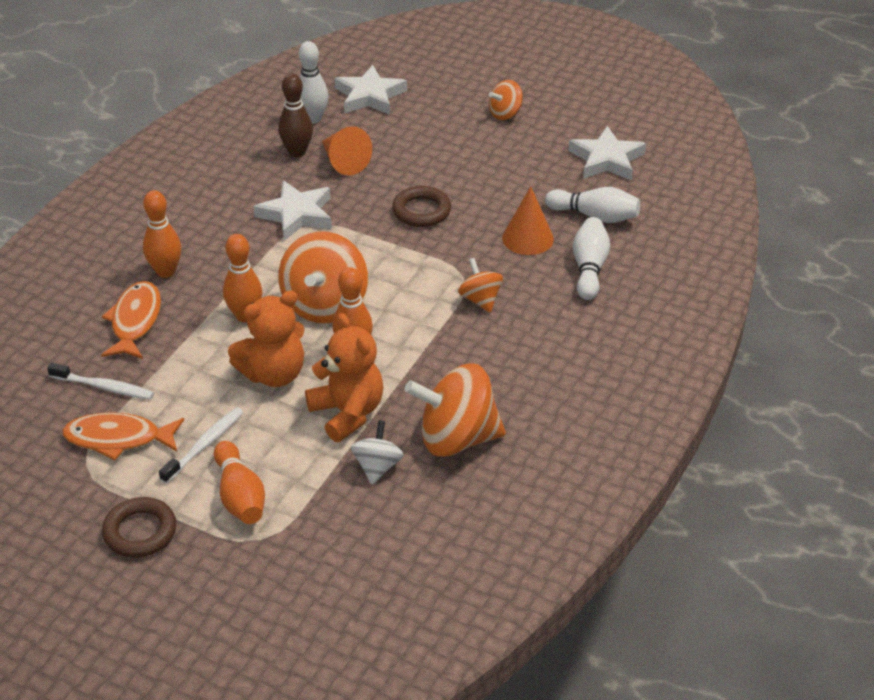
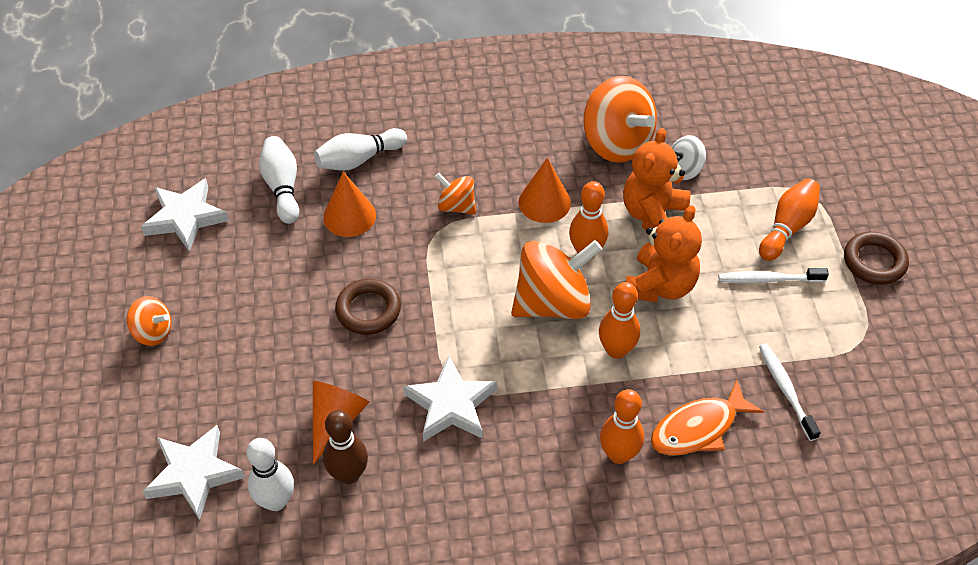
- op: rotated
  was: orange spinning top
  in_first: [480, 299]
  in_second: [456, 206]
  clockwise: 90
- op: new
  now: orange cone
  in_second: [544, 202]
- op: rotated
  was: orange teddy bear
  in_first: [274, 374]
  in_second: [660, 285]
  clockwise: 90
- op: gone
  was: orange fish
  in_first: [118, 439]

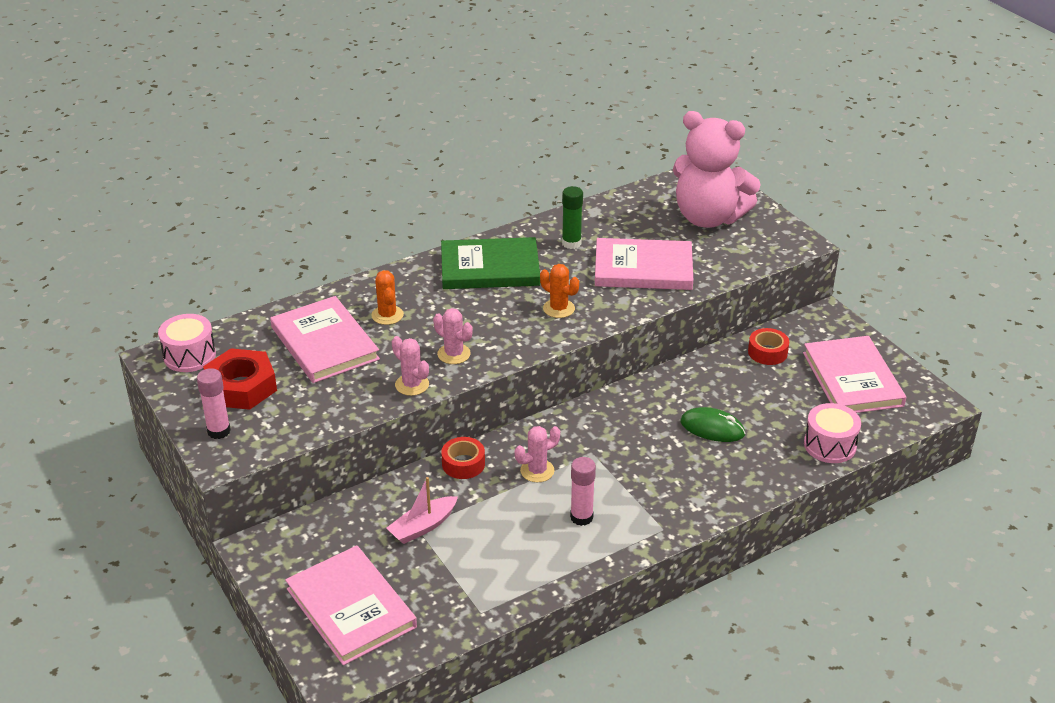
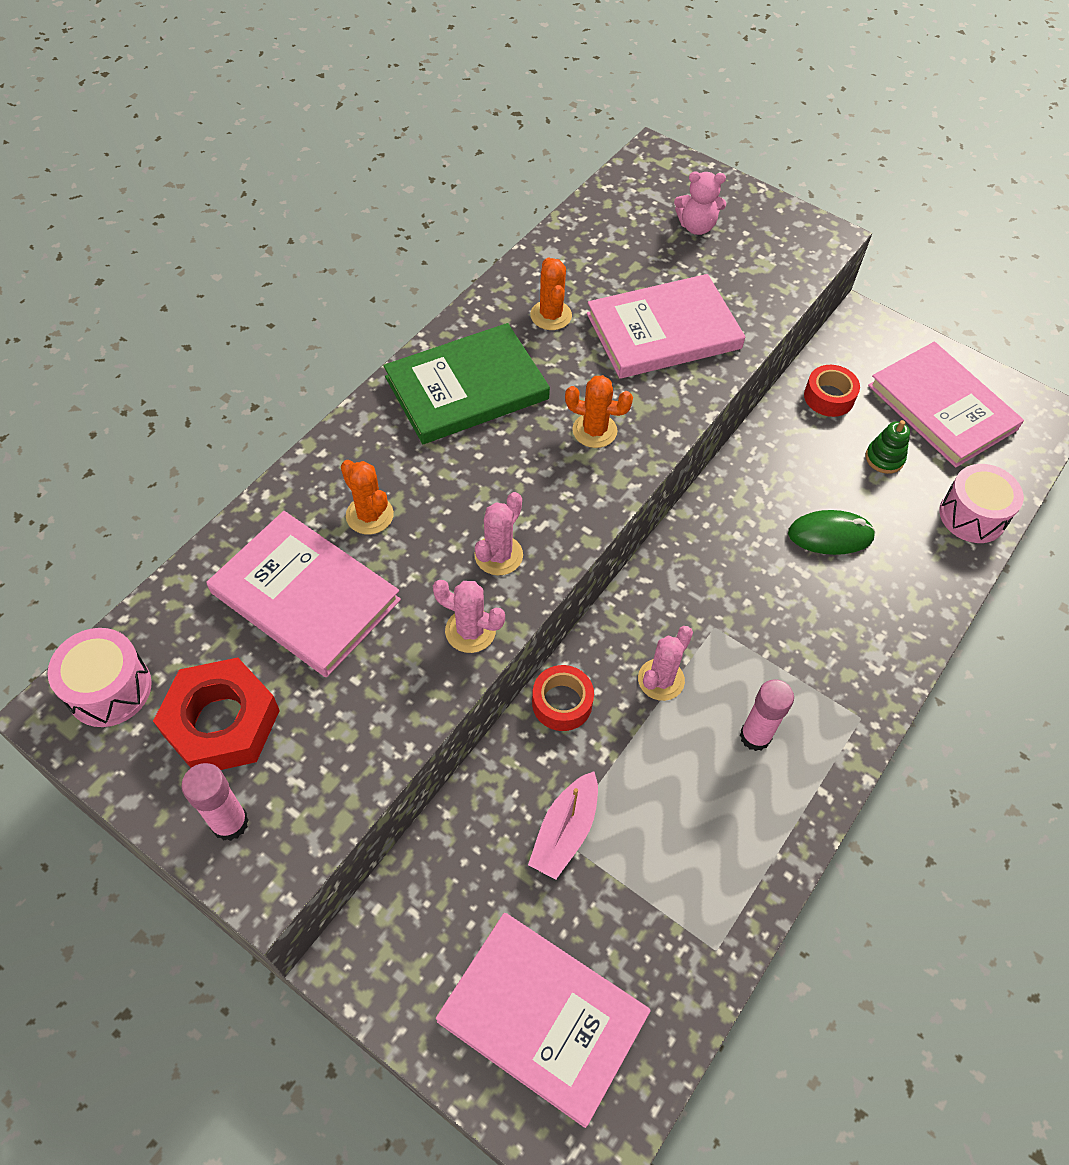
- op: rotated
  was: pink cactus
  in_first: [454, 354]
  in_second: [498, 555]
  clockwise: -75
- op: swapped
  was: green glue stick
  now: orange cactus
  in_first: [571, 243]
  in_second: [551, 315]
- op: scaled
  was: pink teddy bear
  in_first: [708, 218]
  in_second: [696, 227]
  ratio: 0.43
- op: new
  now: green stacking toy
  in_second: [884, 458]

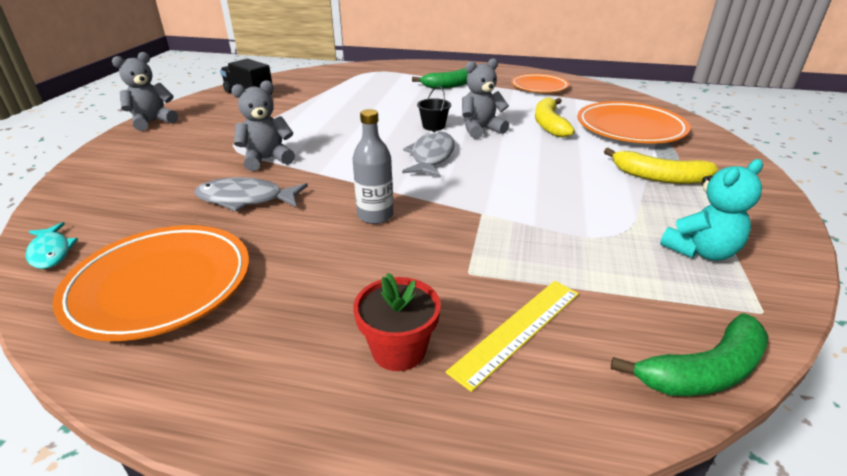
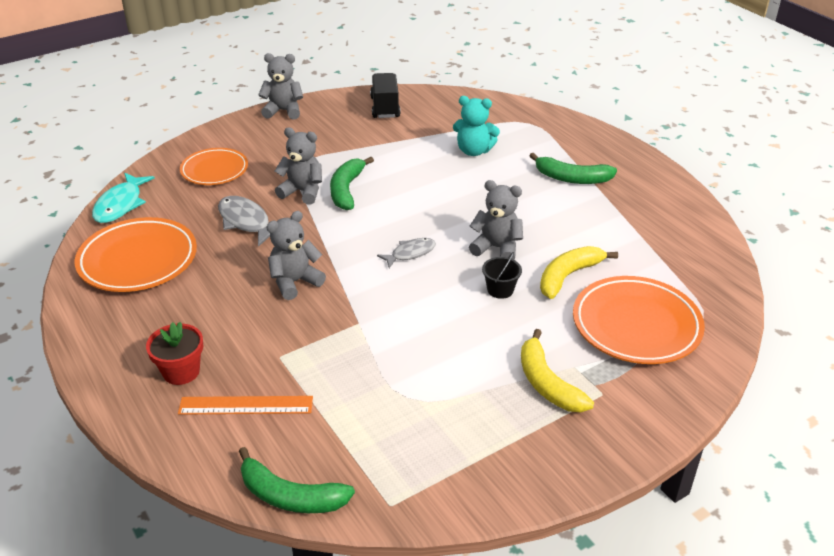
- op: scaled
  was: turquoise fish
  in_first: [51, 252]
  in_second: [120, 205]
  ratio: 1.53
- op: repainted
  was: yellow ruler
  now: orange ruler
  in_first: [517, 330]
  in_second: [246, 405]
- op: shifted
  was: orange plate
  in_first: [539, 87]
  in_second: [214, 170]
- op: swapped
  was: grey bottle
  now: grey teddy bear
  in_first: [375, 215]
  in_second: [295, 282]
- op: new
  now: green banana
  in_second: [346, 190]
- op: scaled
  was: grey fish
  in_first: [431, 156]
  in_second: [410, 253]
  ratio: 0.66
- op: shifted
  was: turquoise teddy bear
  in_first: [700, 251]
  in_second: [474, 151]
- op: shifted
  was: black bucket
  in_first: [433, 126]
  in_second: [500, 290]

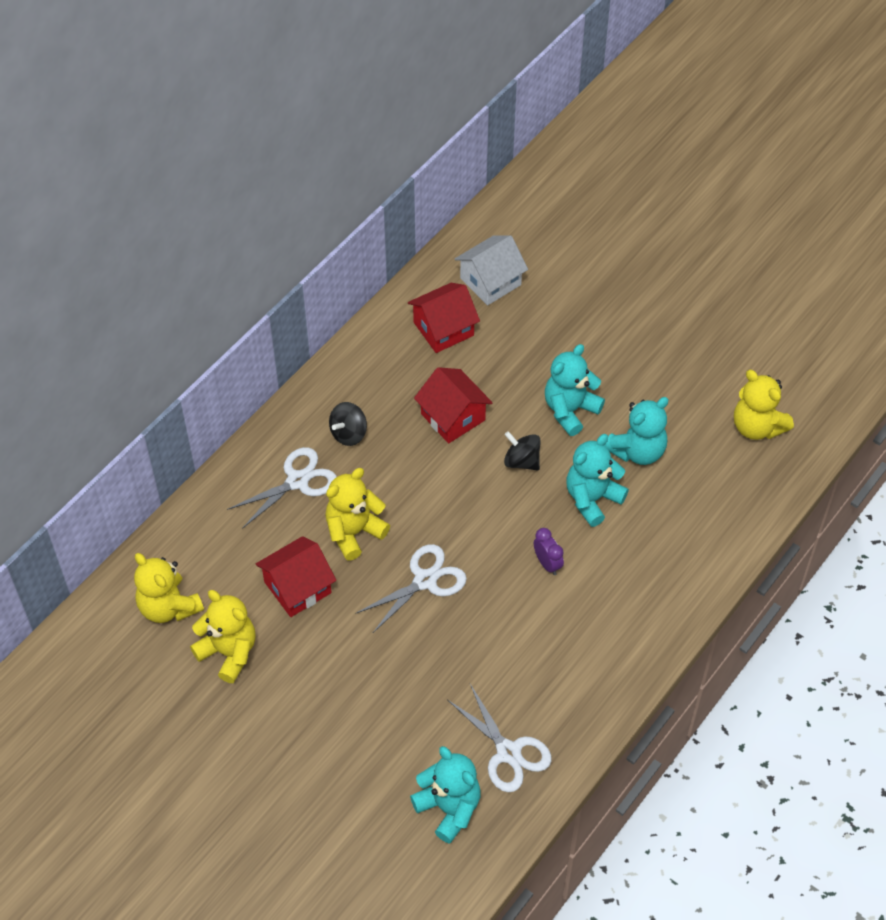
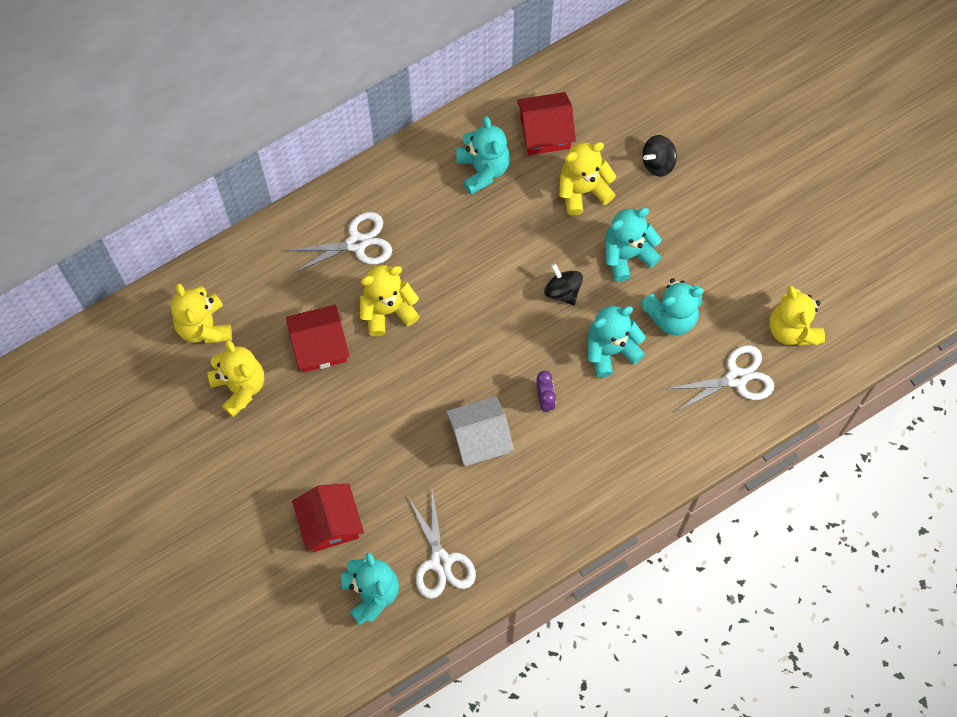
- op: shifted
  was: red house
  in_first: [453, 417]
  in_second: [330, 523]
- op: shifted
  was: white house
  in_first: [490, 281]
  in_second: [480, 438]
- op: new
  now: turquoise teddy bear
  in_second: [483, 169]
- op: new
  now: yellow teddy bear
  in_second: [583, 190]
- op: shifted
  was: black spinning top
  in_first: [348, 433]
  in_second: [658, 162]
- op: shifted
  was: white scissors
  in_first: [425, 580]
  in_second: [736, 378]

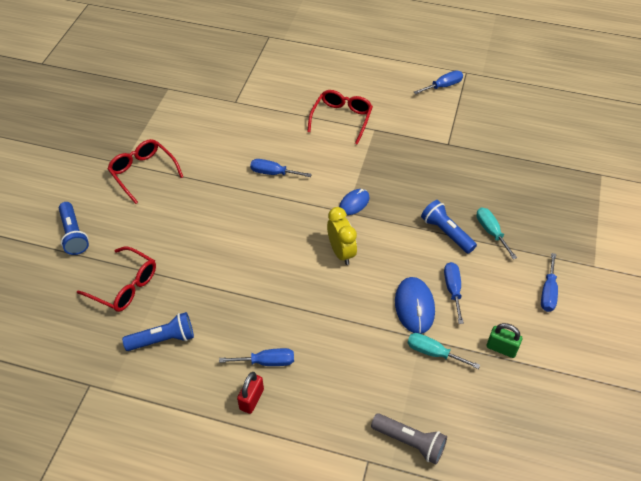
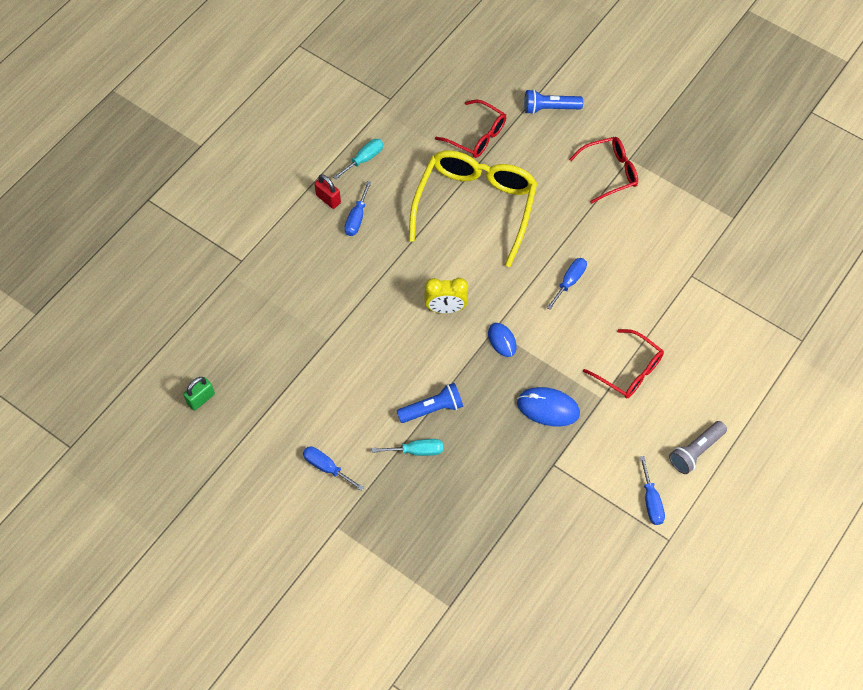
- op: shifted
  was: green padlock
  in_first: [501, 348]
  in_second: [201, 399]
- op: shifted
  was: turquoise screwdriver
  in_first: [433, 353]
  in_second: [364, 159]
- op: new
  now: yellow glasses
  in_second: [475, 207]
- op: rotated
  was: red glasses
  in_first: [124, 286]
  in_second: [476, 136]
  clockwise: -105
- op: shifted
  was: blue mouse
  in_first: [414, 306]
  in_second: [548, 408]
- op: shifted
  was: grey flashlight
  in_first: [410, 442]
  in_second: [695, 451]
- op: gone
  was: blue flashlight
  in_first: [163, 339]
- op: gone
  was: blue screwdriver
  in_first: [453, 290]

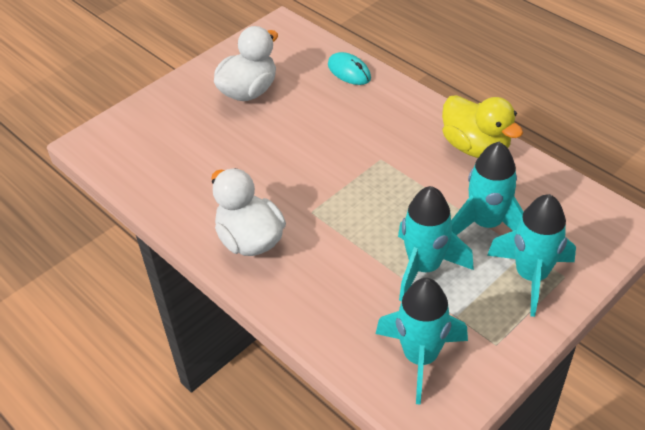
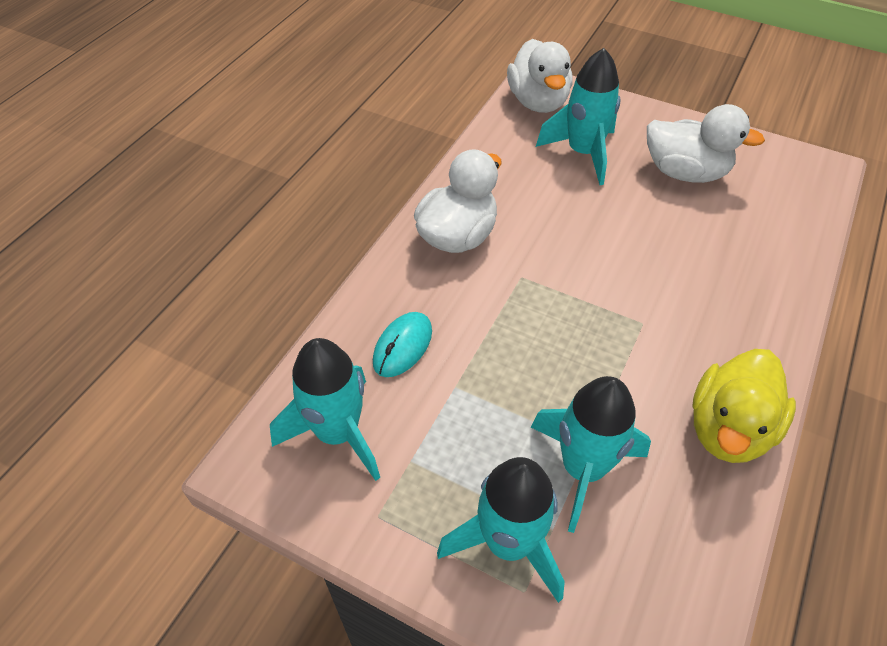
- op: shifted
  was: turquoise mouse
  in_first: [349, 71]
  in_second: [403, 346]
- op: new
  now: white duck
  in_second: [538, 102]
- op: shifted
  was: turquoise rocket
  in_first: [424, 267]
  in_second: [583, 153]

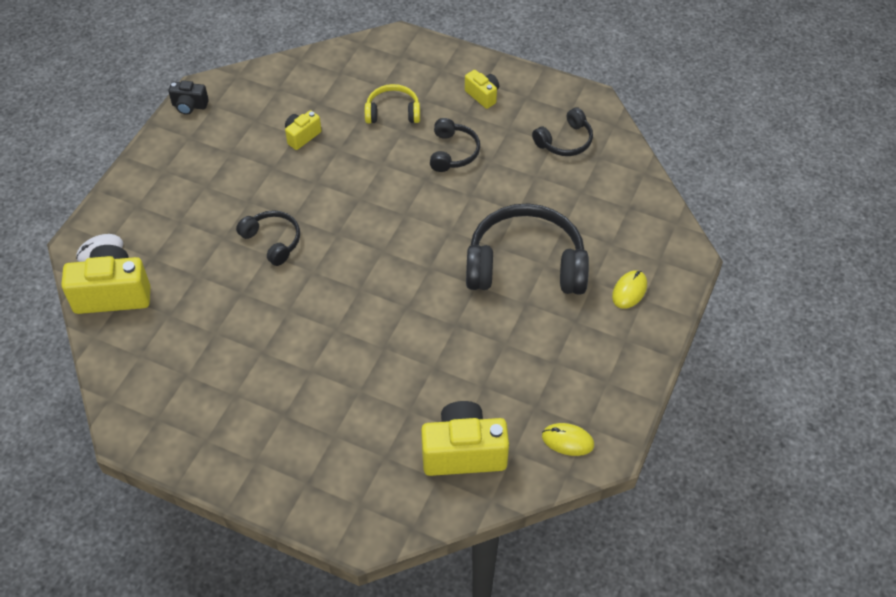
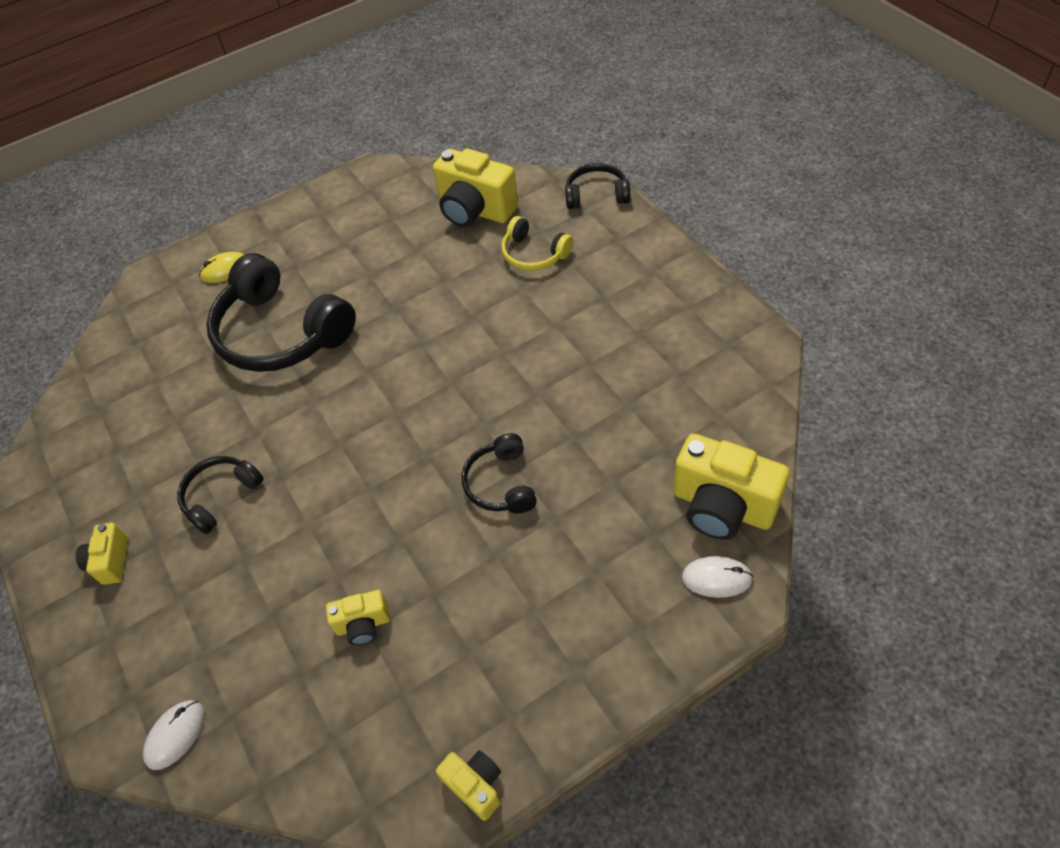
- op: new
  now: white mouse
  in_second: [175, 735]
- op: repainted
  was: black camera
  now: yellow camera
  in_first: [189, 106]
  in_second: [475, 785]
- op: shifted
  was: yellow headphones
  in_first: [393, 112]
  in_second: [534, 254]
- op: shifted
  was: black headphones
  in_first: [565, 141]
  in_second: [596, 195]
- op: gone
  was: yellow mouse
  in_first: [567, 441]

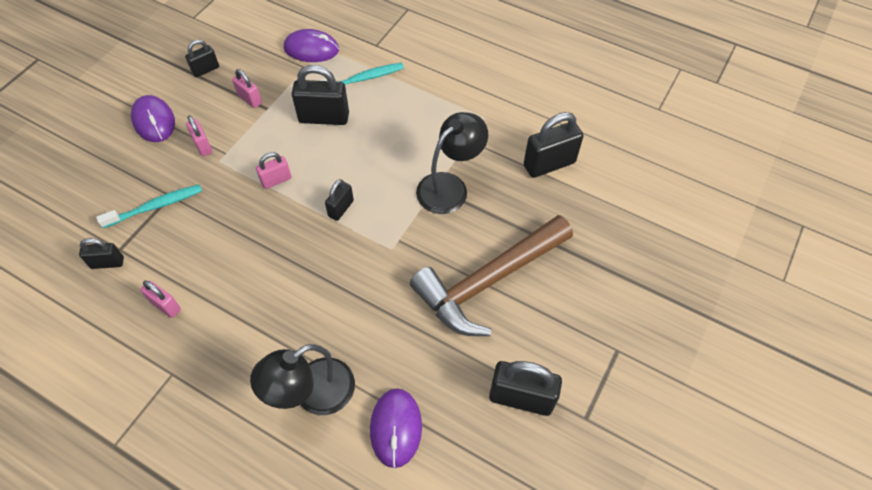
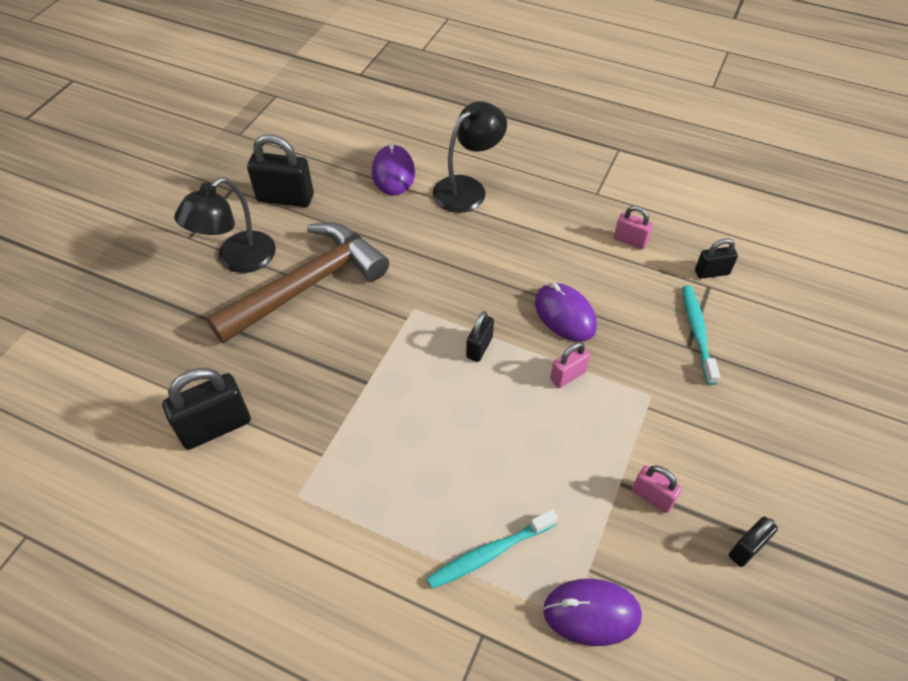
- op: shifted
  was: black lamp
  in_first: [449, 186]
  in_second: [237, 259]
- op: shifted
  was: purple mouse
  in_first: [154, 121]
  in_second: [565, 314]
- op: rotated
  was: turquoise toothbrush
  in_first: [155, 206]
  in_second: [697, 333]
  clockwise: 120
- op: gone
  was: pink padlock
  in_first: [203, 146]
- op: gone
  was: black padlock
  in_first: [324, 118]

